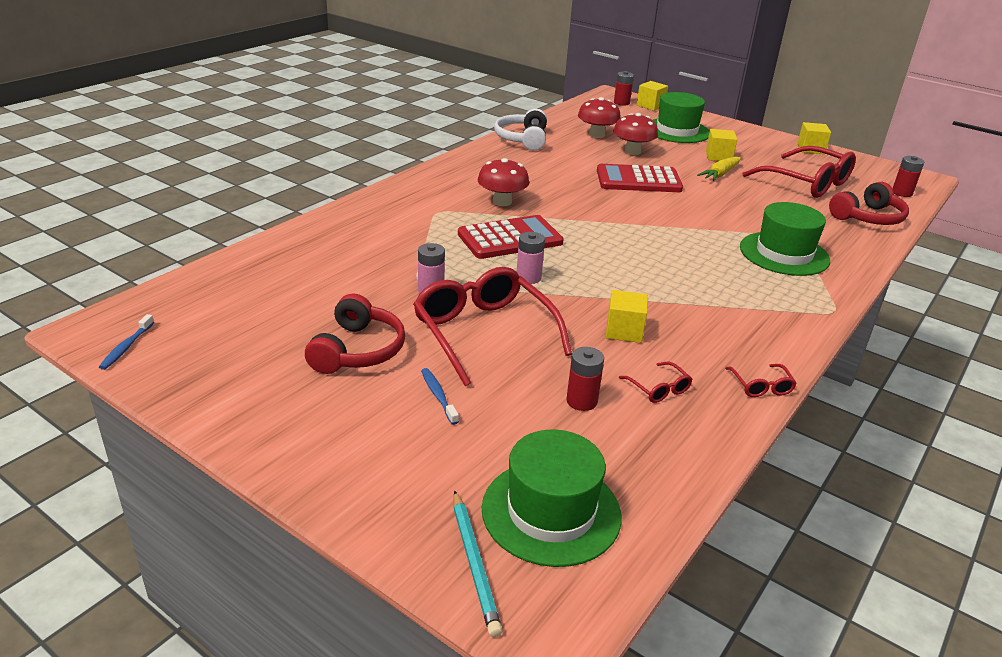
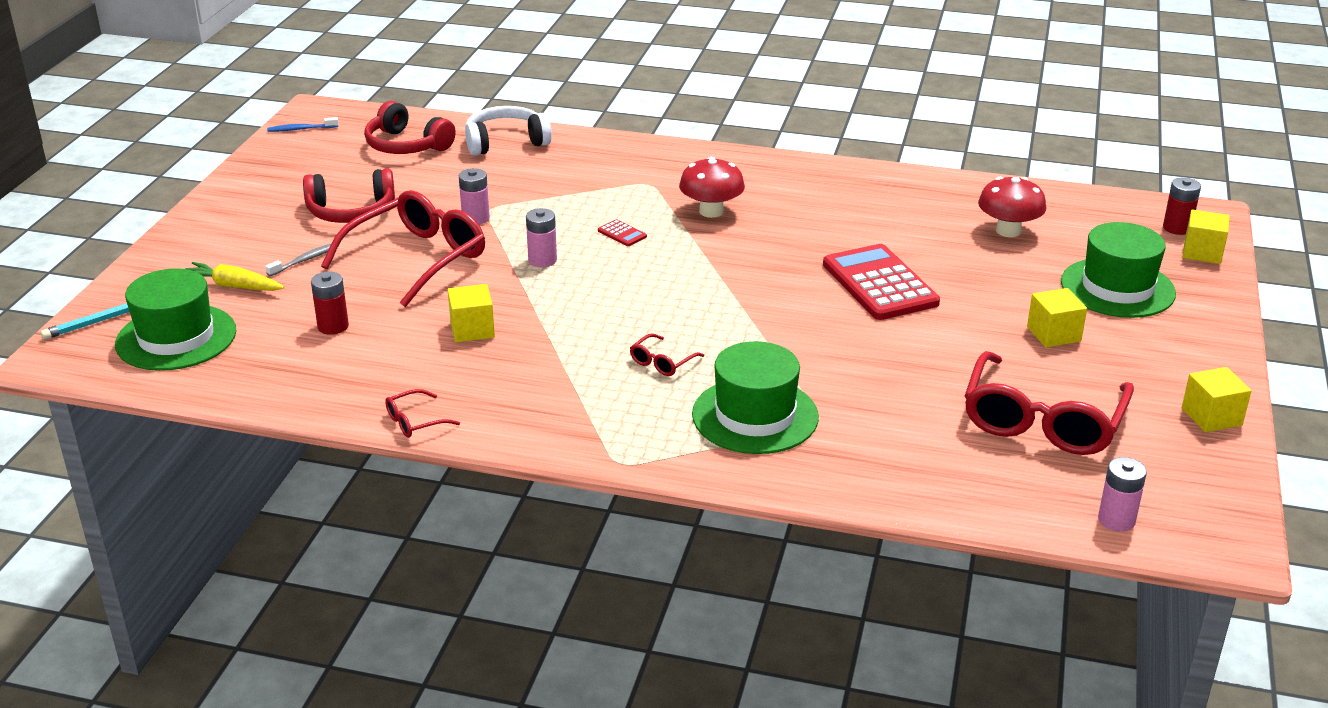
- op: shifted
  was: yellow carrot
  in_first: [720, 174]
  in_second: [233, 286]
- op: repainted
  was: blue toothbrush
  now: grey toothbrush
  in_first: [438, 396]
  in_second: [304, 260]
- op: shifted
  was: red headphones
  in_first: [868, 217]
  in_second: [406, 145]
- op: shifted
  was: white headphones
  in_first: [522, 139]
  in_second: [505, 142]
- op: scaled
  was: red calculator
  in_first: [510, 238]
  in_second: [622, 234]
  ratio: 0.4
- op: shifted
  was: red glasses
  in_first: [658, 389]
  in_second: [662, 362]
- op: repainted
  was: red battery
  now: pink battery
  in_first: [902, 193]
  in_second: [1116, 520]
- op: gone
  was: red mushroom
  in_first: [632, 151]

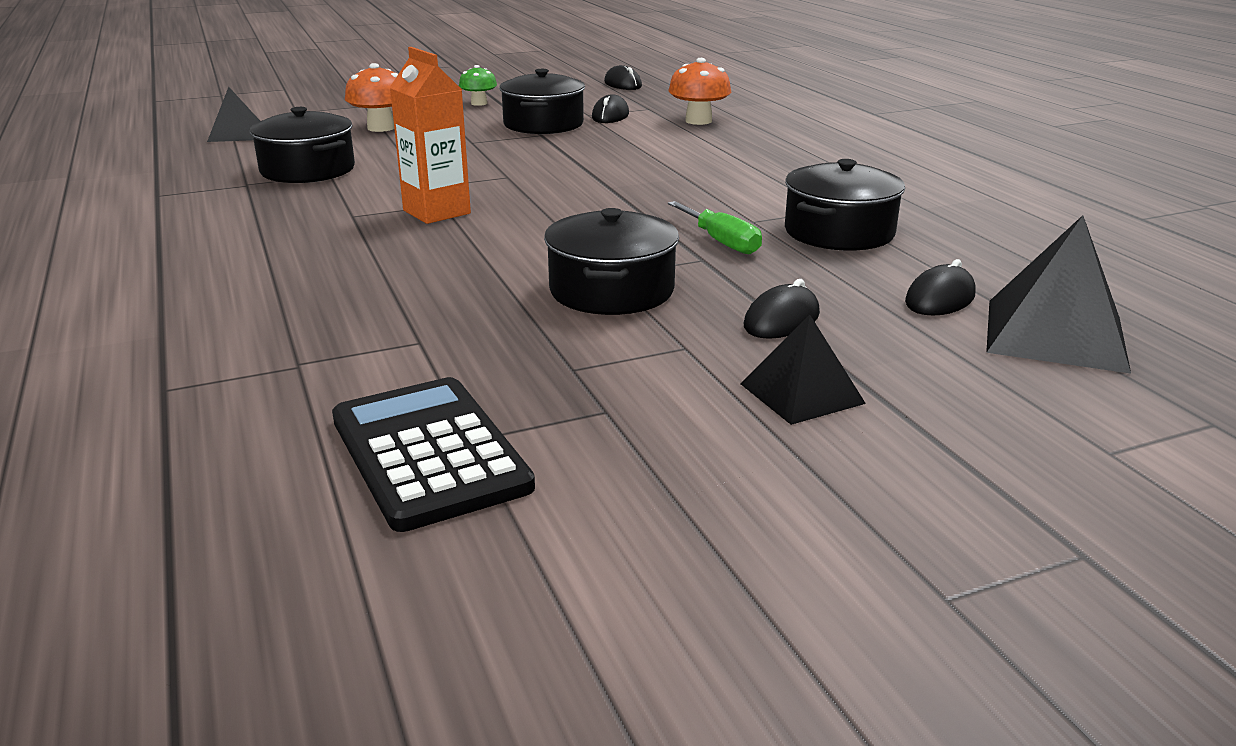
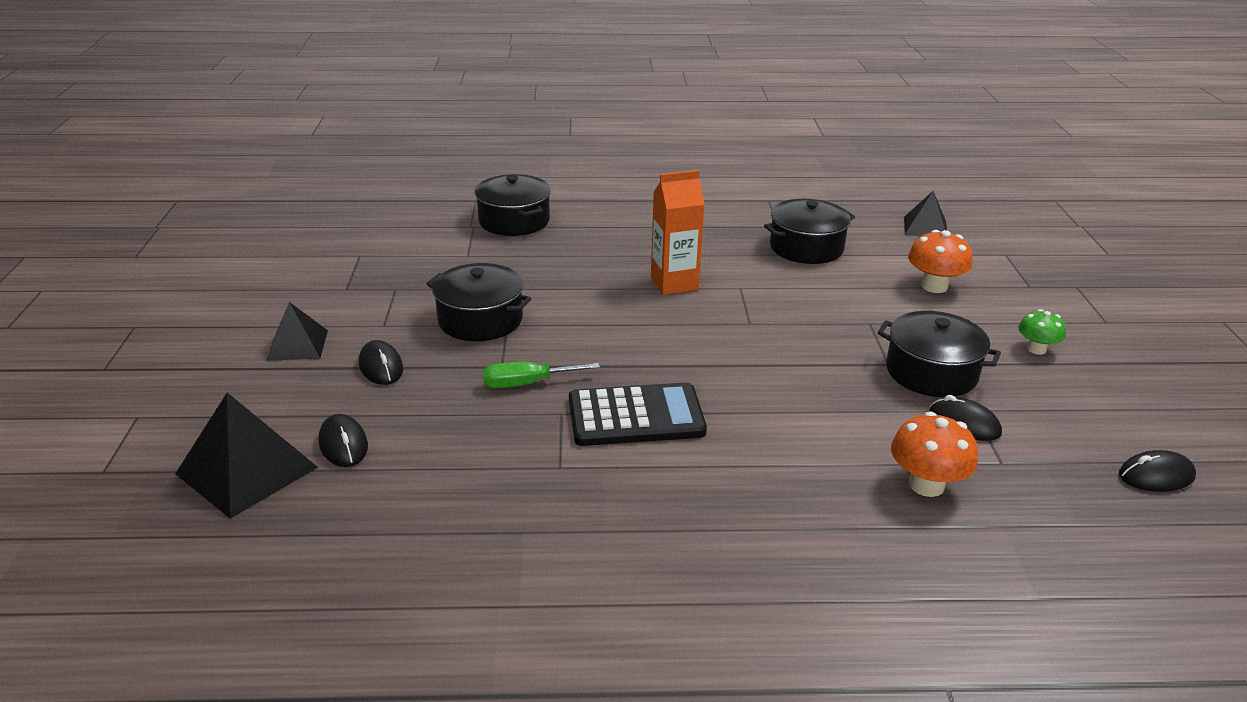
- op: shifted
  was: black pot
  in_first: [839, 232]
  in_second: [514, 221]
- op: shifted
  was: black calculator
  in_first: [429, 453]
  in_second: [636, 416]

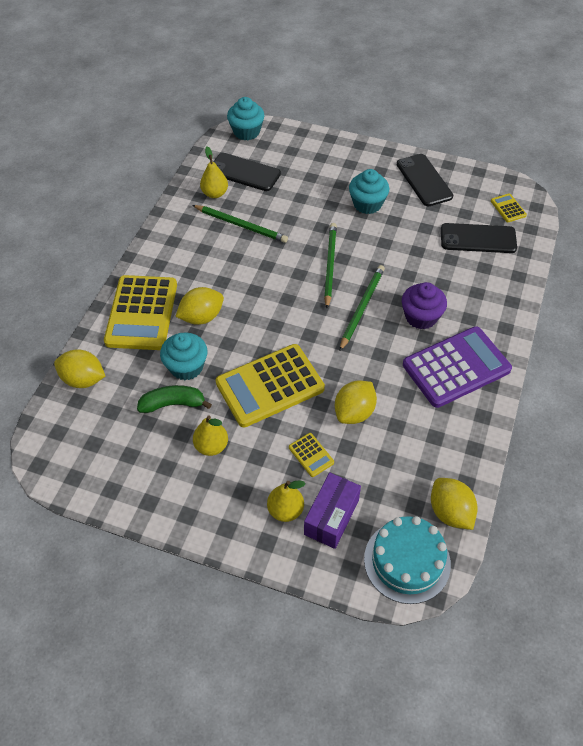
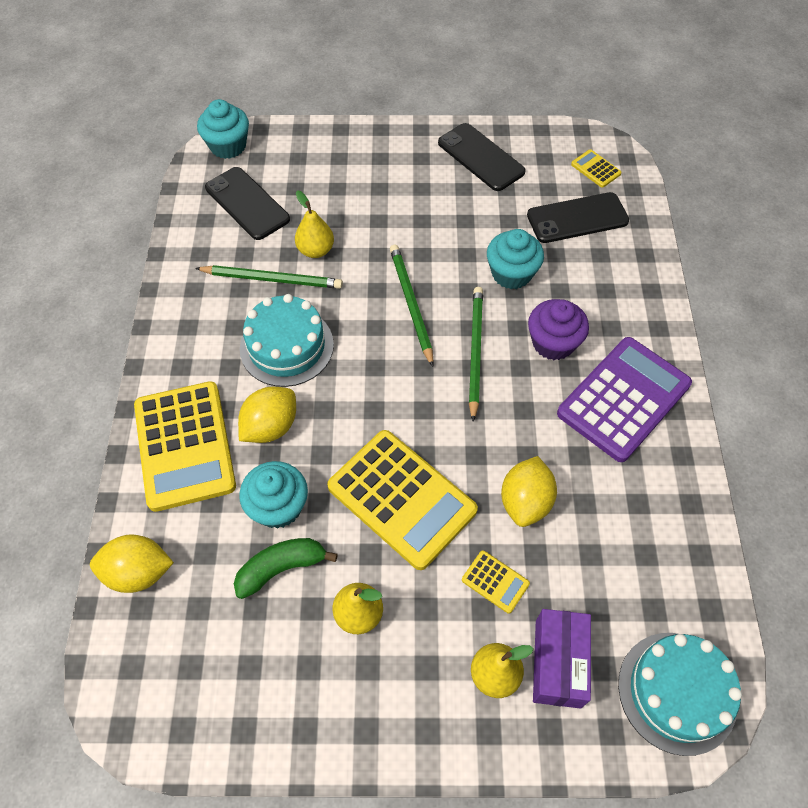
- op: rotated
  was: black phone
  in_first: [244, 172]
  in_second: [247, 203]
  clockwise: 45
- op: new
  now: turquoise cake
  in_second: [286, 346]
- op: shifted
  was: yellow pear
  in_first: [215, 193]
  in_second: [316, 250]
- op: rotated
  was: yellow calculator
  in_first: [270, 386]
  in_second: [401, 499]
  clockwise: -90
- op: shifted
  was: turquoise cupcake
  in_first: [367, 204]
  in_second: [511, 273]
- op: gone
  was: yellow lemon
  in_first: [450, 512]

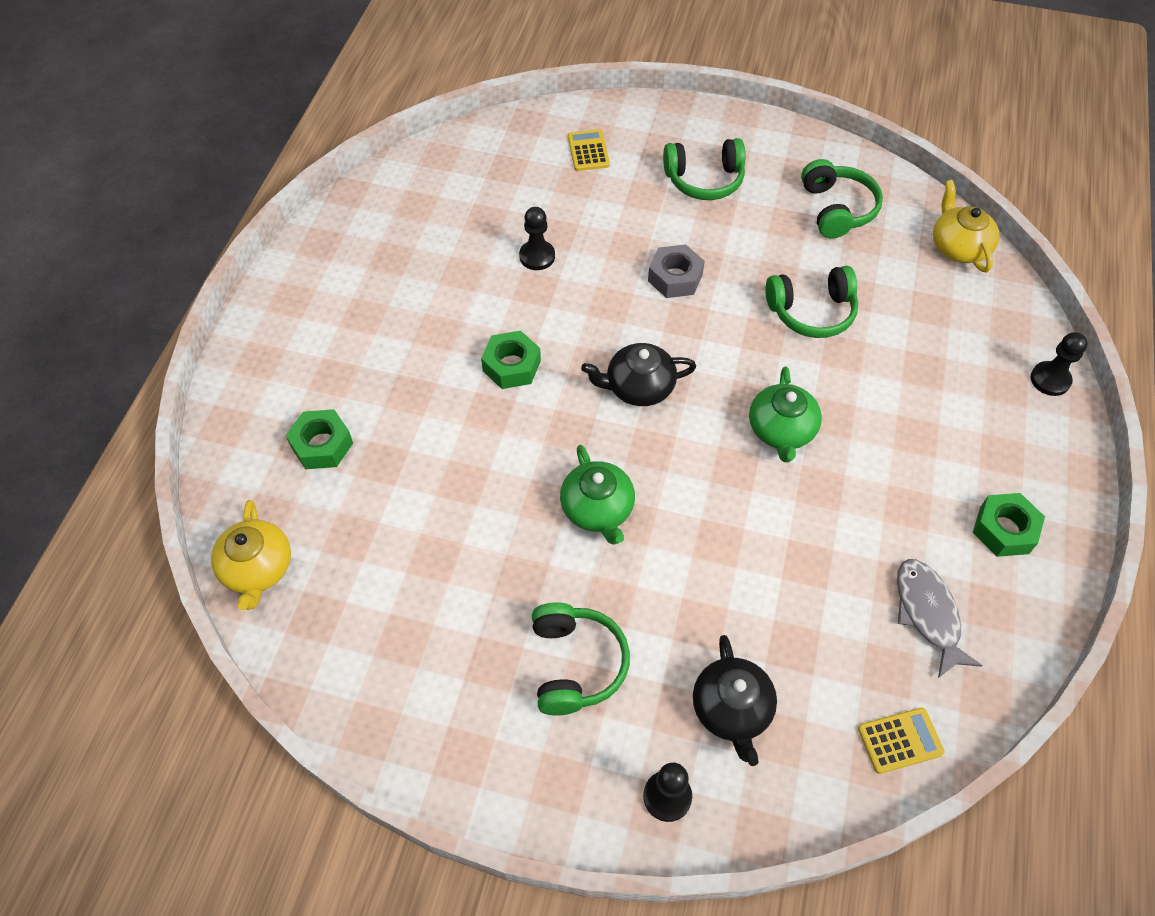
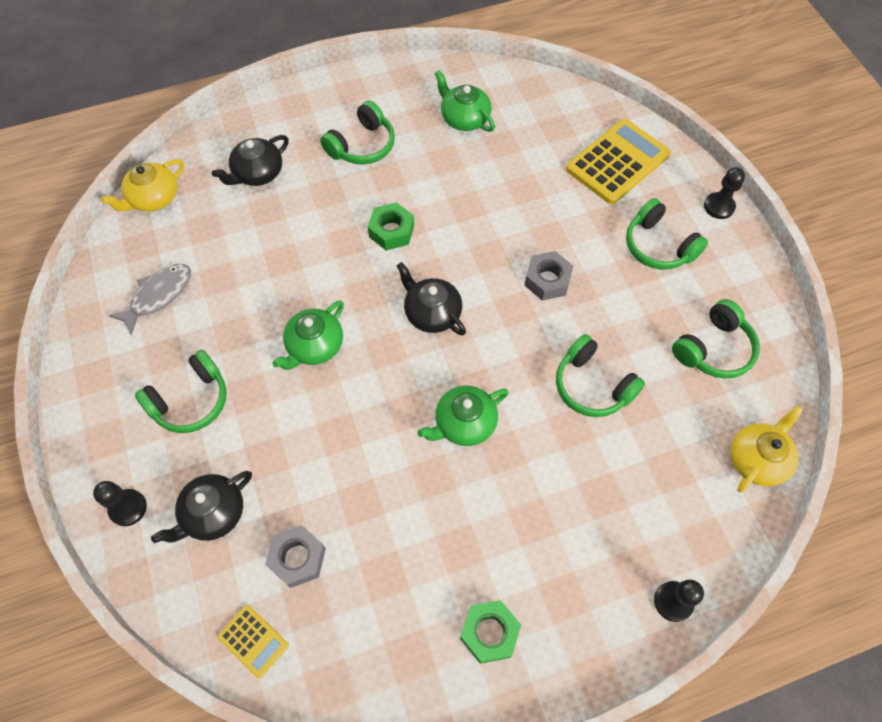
- op: shifted
  was: grey fish
  in_first: [928, 613]
  in_second: [158, 296]
- op: swapped
  was: green nut
  now: black teapot
  in_first: [322, 445]
  in_second: [257, 173]
- op: new
  now: grey nut
  in_second: [297, 558]
- op: new
  now: green headphones
  in_second: [362, 145]
- op: new
  now: green teapot
  in_second: [464, 118]
- op: scaled
  was: yellow calculator
  in_first: [588, 151]
  in_second: [617, 162]
  ratio: 2.04
- op: shifted
  was: black pawn
  in_first: [537, 256]
  in_second: [719, 206]

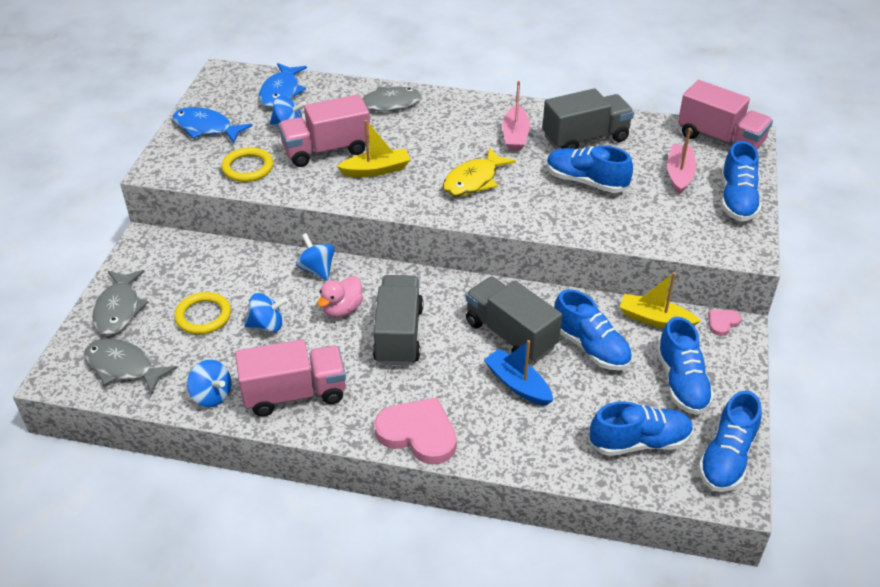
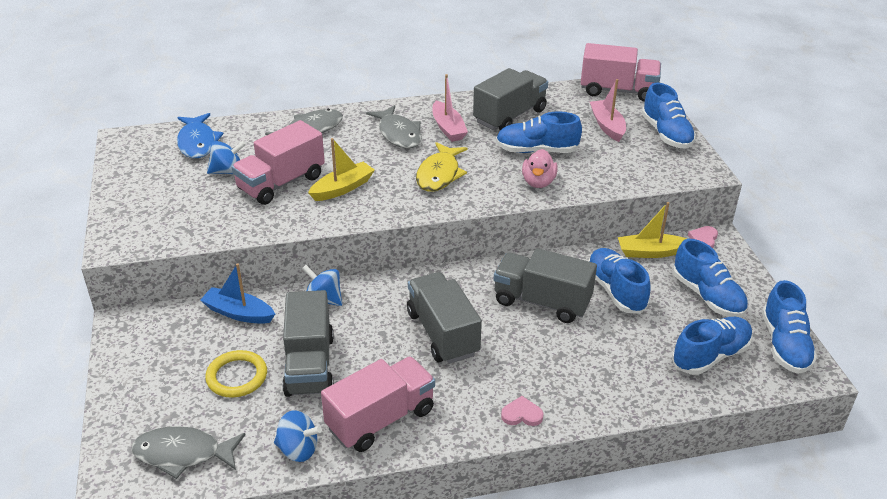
- op: shifted
  was: blue boat
  in_first: [517, 384]
  in_second: [238, 313]
- op: swapped
  was: blue spinning top
  now: grey truck
  in_first: [267, 325]
  in_second: [309, 365]
- op: shifted
  was: grey fish
  in_first: [119, 309]
  in_second: [398, 134]
- op: scaled
  was: pink heart
  in_first: [418, 433]
  in_second: [522, 414]
  ratio: 0.48
- op: shifted
  was: pink duck
  in_first: [342, 309]
  in_second: [538, 182]
- op: rotated
  was: blue shoe
  in_first: [590, 347]
  in_second: [615, 291]
  clockwise: -135
- op: gone
  was: blue fish
  in_first: [206, 128]
- op: gone
  was: yellow ring
  in_first: [248, 167]

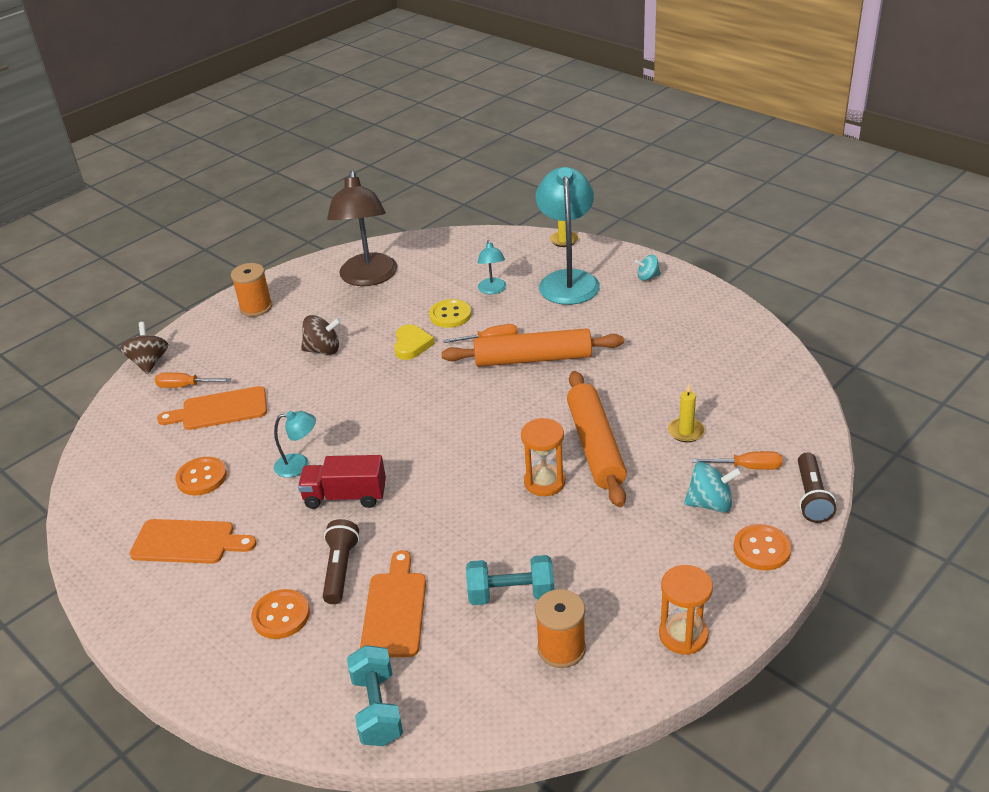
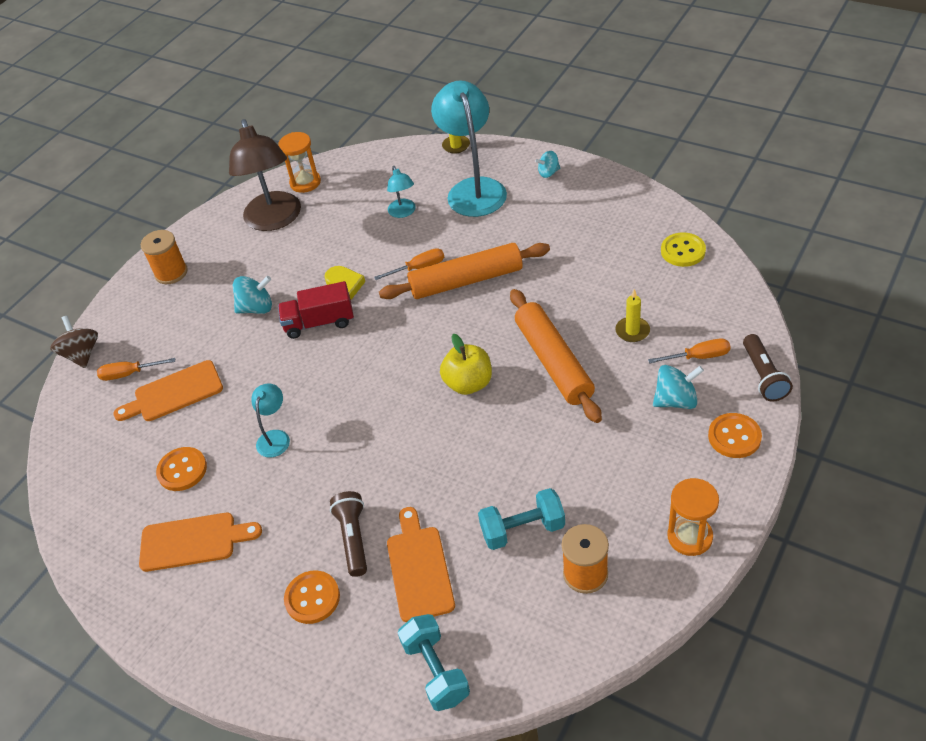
- op: repainted
  was: brown spinning top
  now: turquoise spinning top
  in_first: [323, 350]
  in_second: [256, 308]
- op: rotated
  was: turquoise lamp
  in_first: [299, 465]
  in_second: [275, 437]
  clockwise: -60
- op: shifted
  was: orange hourglass
  in_first: [544, 482]
  in_second: [305, 182]
- op: shifted
  was: red truck
  in_first: [345, 496]
  in_second: [319, 322]
- op: new
  now: yellow apple
  in_second: [468, 383]
- op: shifted
  was: yellow button
  in_first: [450, 315]
  in_second: [683, 251]

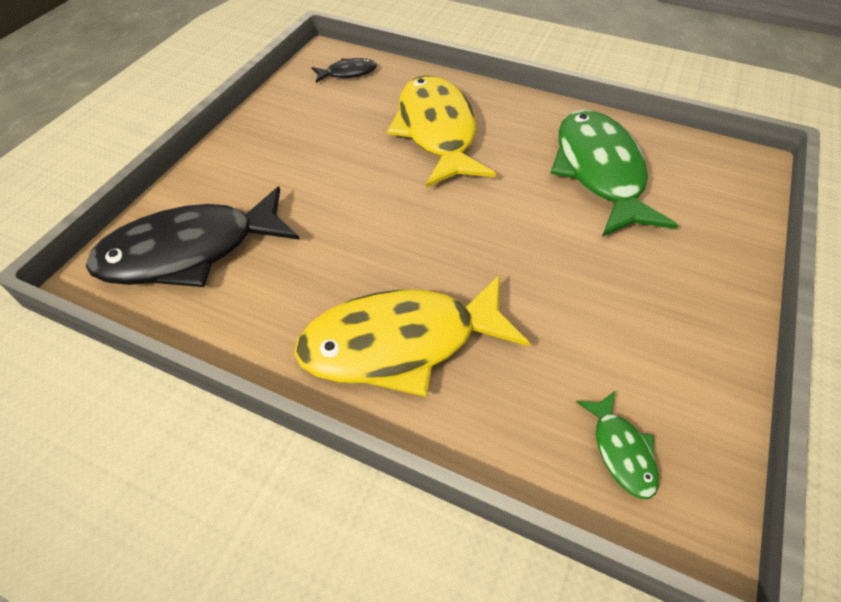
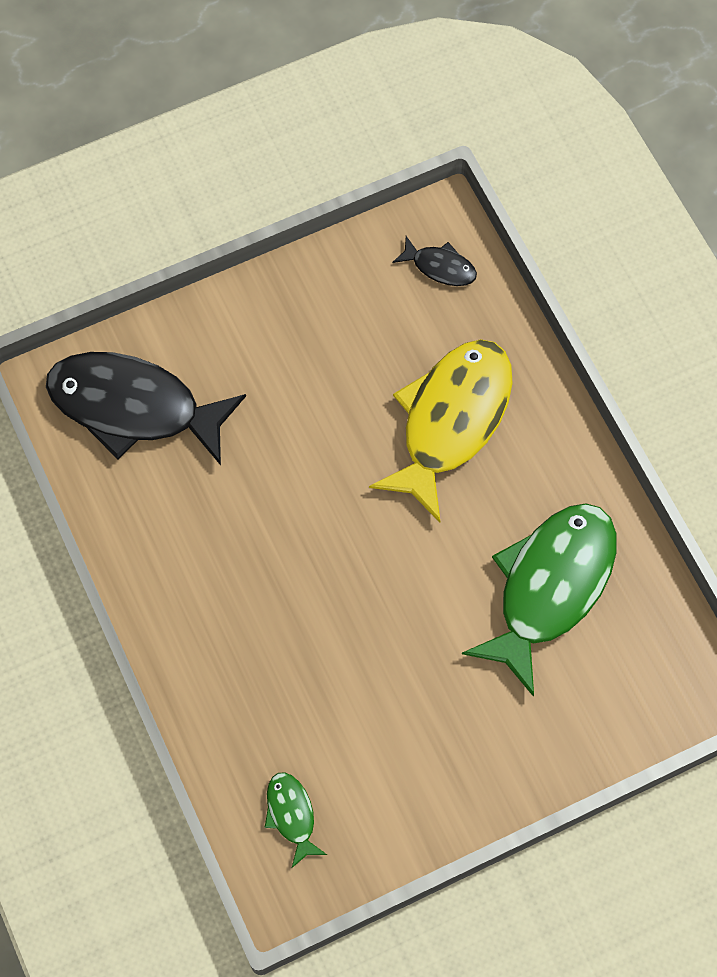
- op: rotated
  was: green fish
  in_first: [621, 451]
  in_second: [291, 815]
  clockwise: 135
- op: gone
  was: yellow fish
  in_first: [400, 343]

